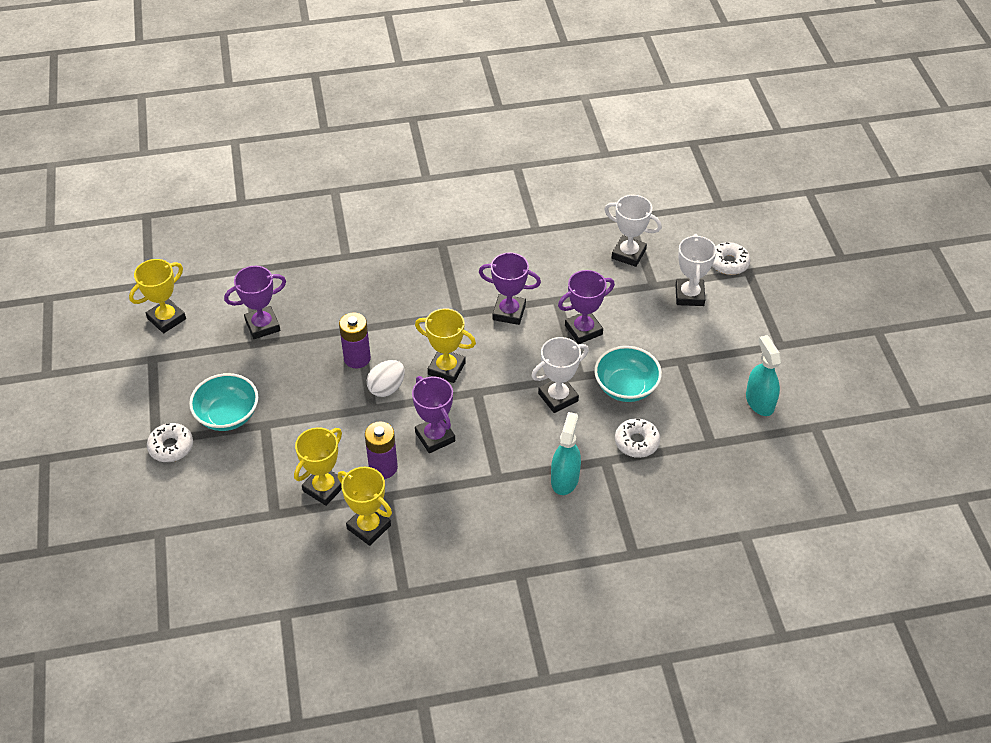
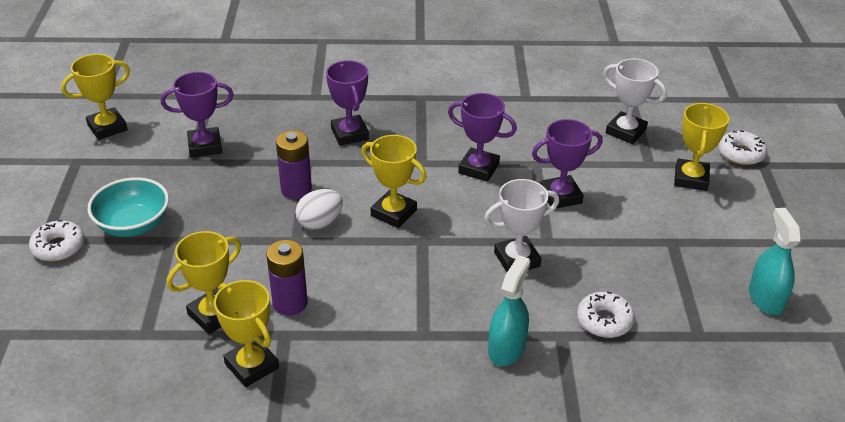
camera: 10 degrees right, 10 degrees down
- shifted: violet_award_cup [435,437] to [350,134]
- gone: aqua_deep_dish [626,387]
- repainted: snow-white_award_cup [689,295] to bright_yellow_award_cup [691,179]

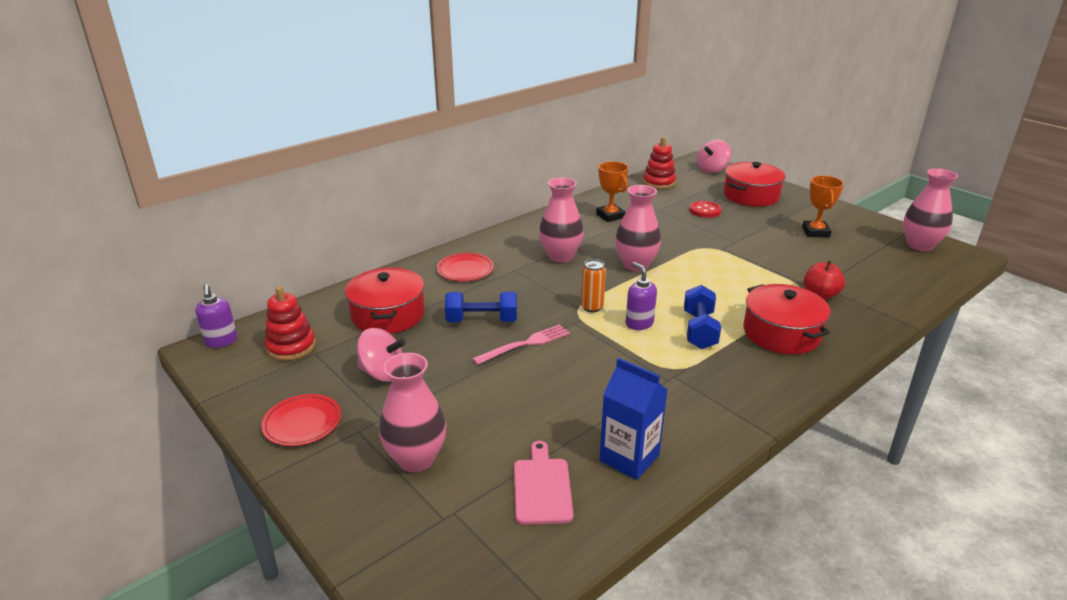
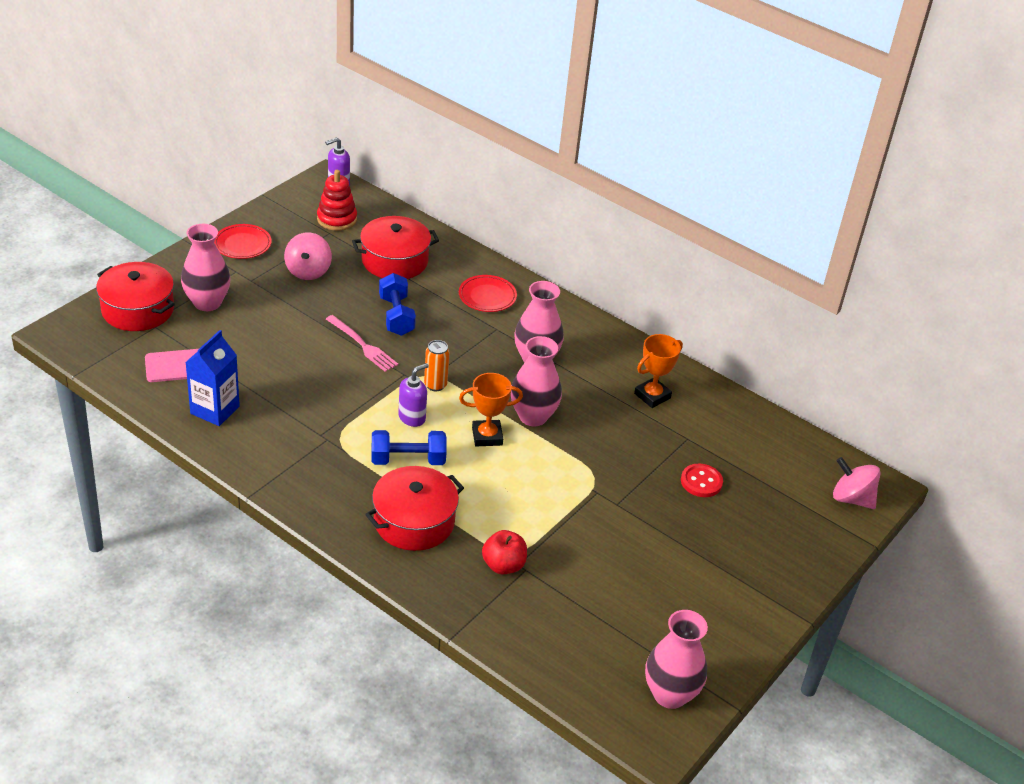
camera: 75 degrees right, 10 degrees up
- gone: red_ring_stacker [659,182]
- shifted: red_stockpot [751,196] to [137,310]
- shifted: orange-coloured_award_cup [815,232] to [487,436]

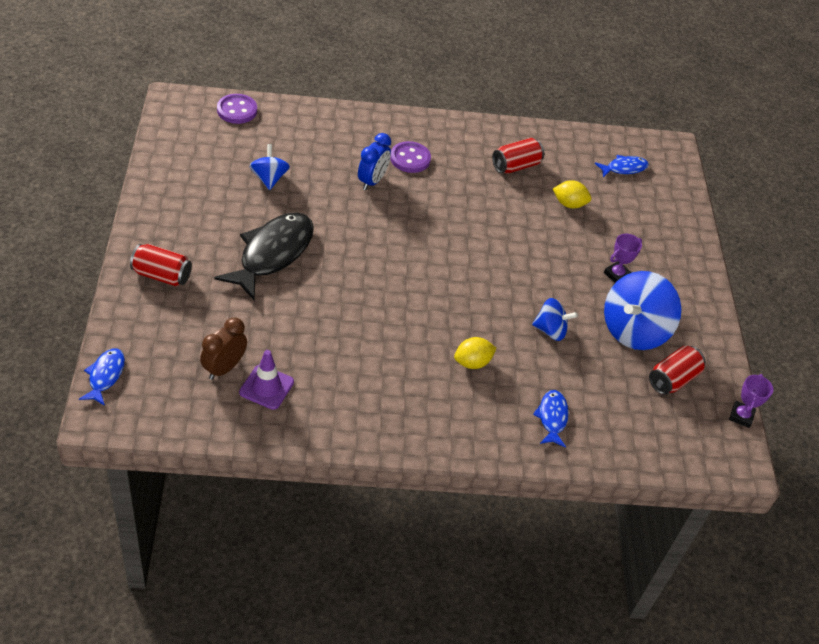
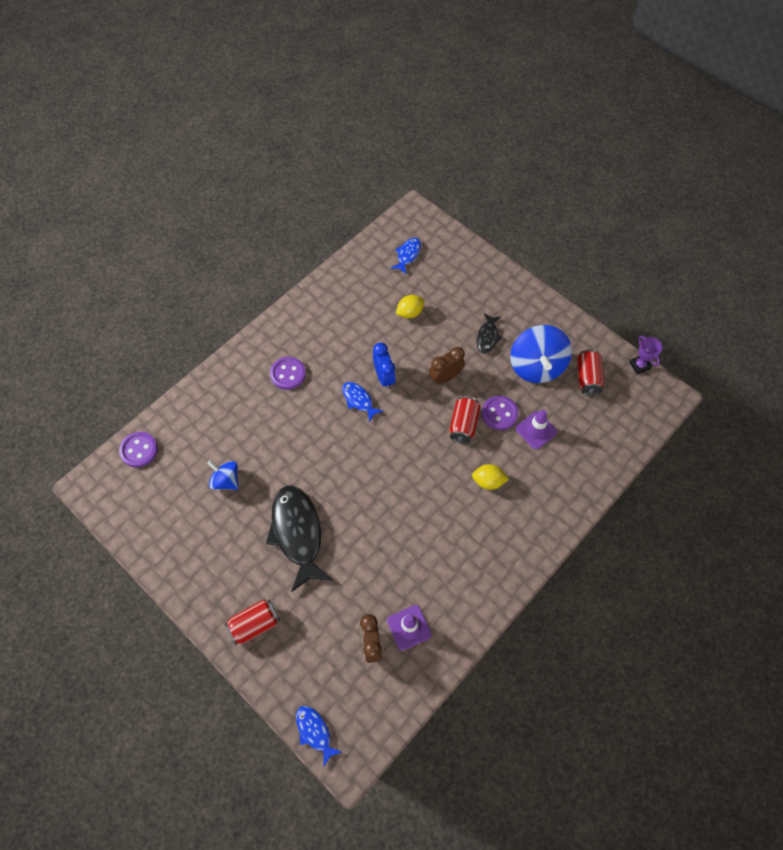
camera: 40 degrees left, 15 degrees up
- shifted: royal_blue_clock [372,181] to [384,377]
- rotated: bright_yellow_lemon [472,362] = [488,481] 75 degrees clockwise
- shifted: red_soda_can [516,166] to [463,424]
- swapped: royal_blue_spinning_top [550,330] to violet_button [499,413]
- shifted: royal_blue_toy_fish [552,417] to [359,400]
- swapped: violet_award_cup [617,275] to black_toy_fish [487,337]
- new: russet_clock [445,377]
- new: violet_traffic_cone [536,430]

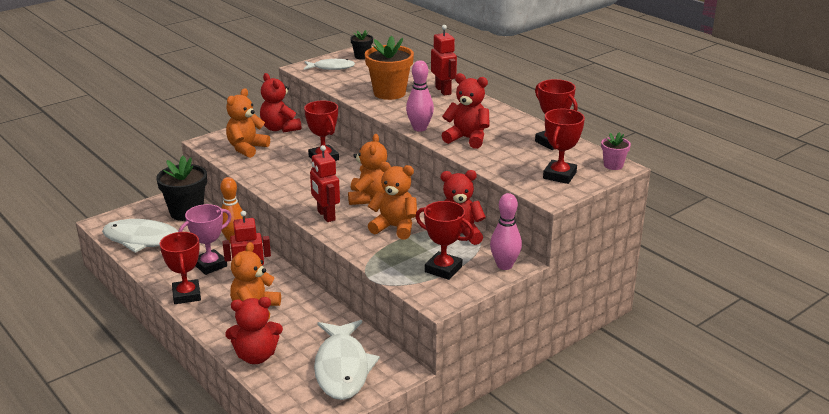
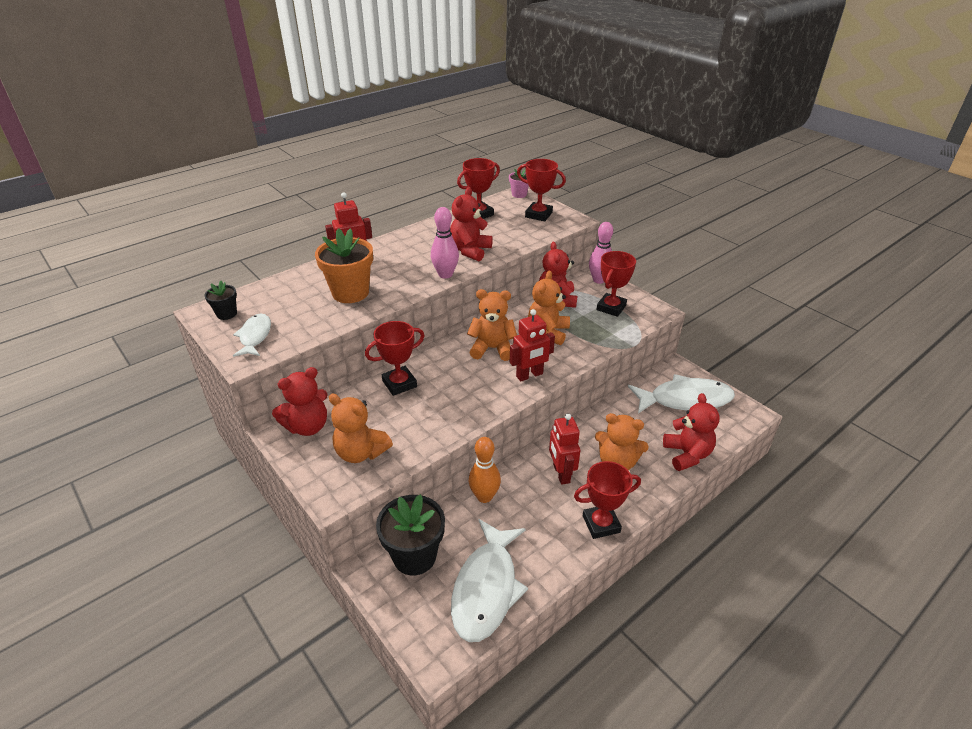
camera: 90 degrees left, 10 degrees up
- gone: rose-pink_award_cup [210,265]

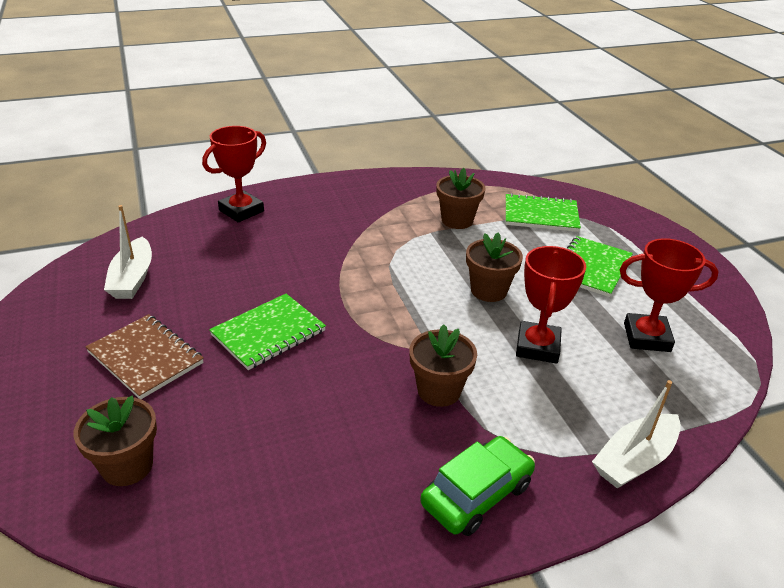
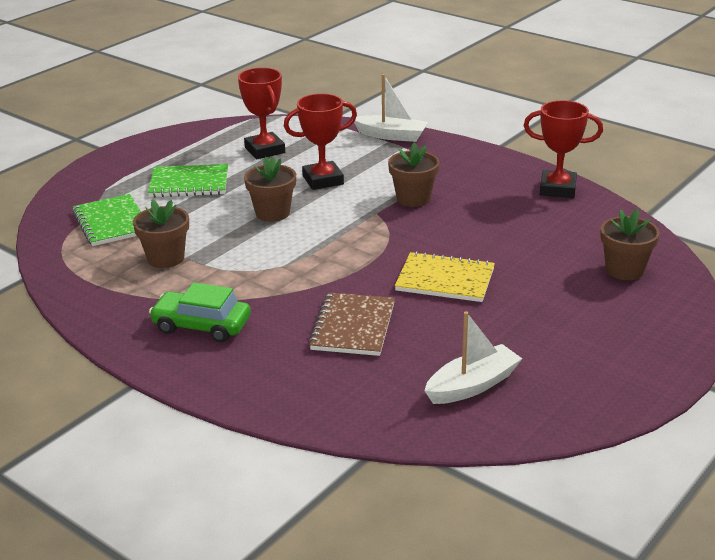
camera: 120 degrees left, 5 degrees down
- shifted: russet_notepad [146,357] to [353,326]
- shifted: red_award_cup [241,211] to [557,189]
- repainted: emerald_notepad [268,333] to bright_yellow_notepad [445,280]
- shifted: emerald_automobile [476,494] to [201,326]

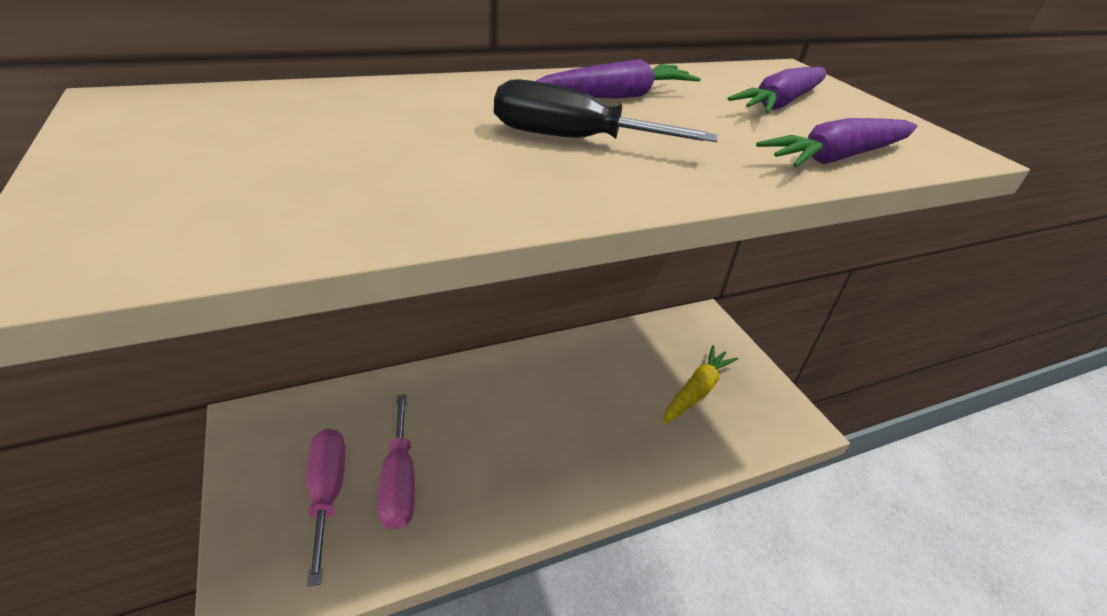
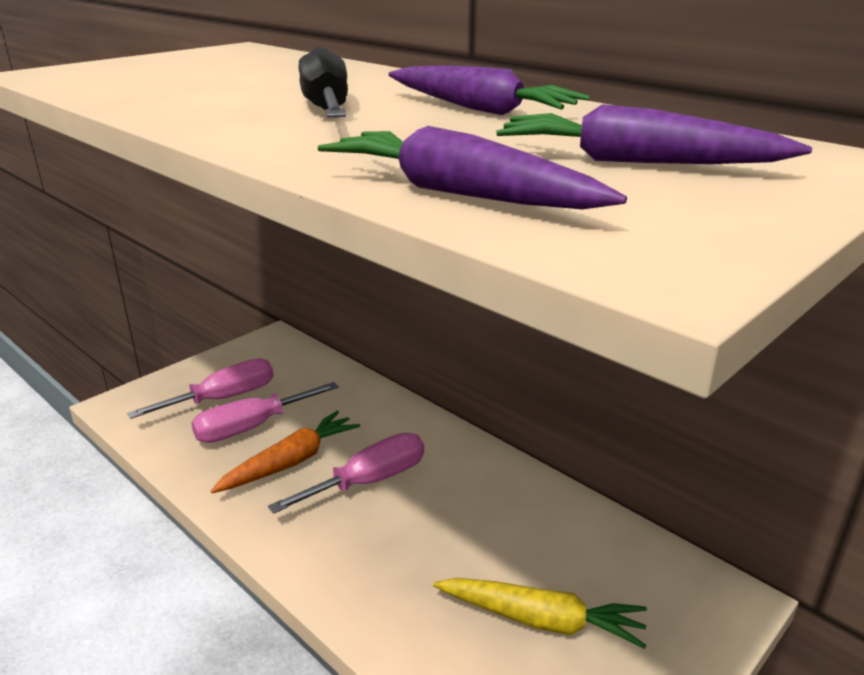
camera: 70 degrees right, 10 degrees down
- new: orange-coloured_toy_carrot [290,462]
- new: rose-pink_hand_screwdriver [369,481]

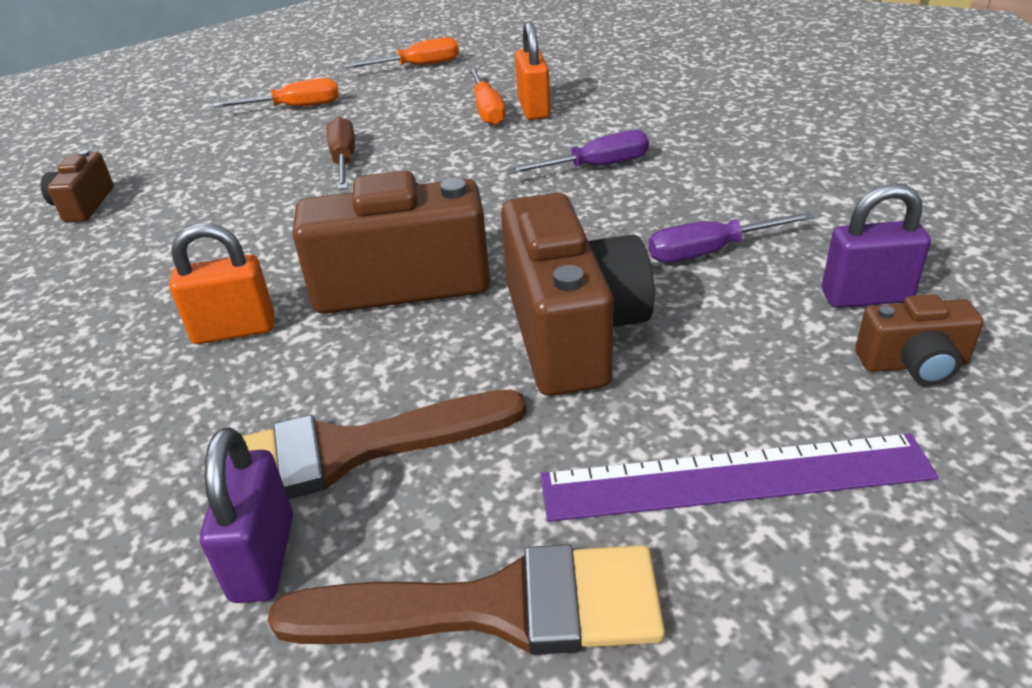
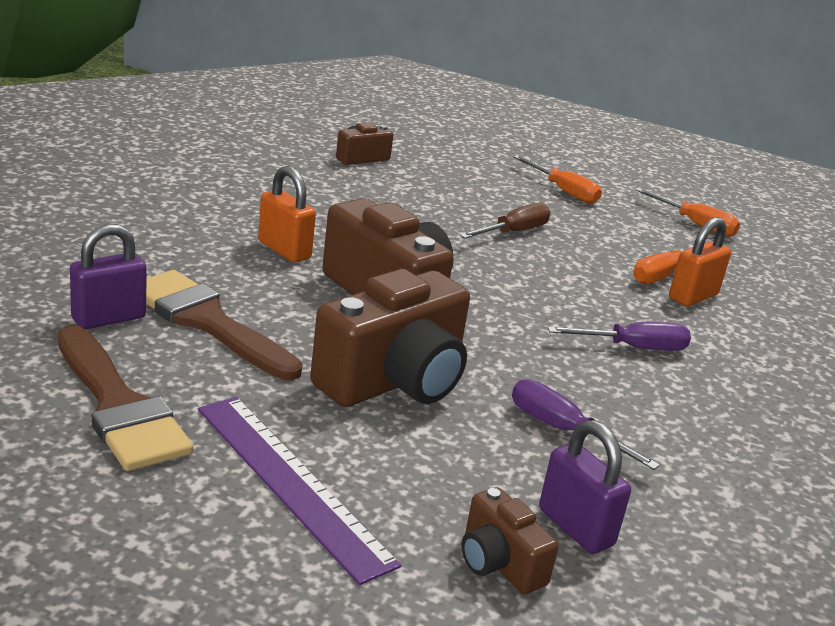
camera: 50 degrees right, 10 degrees down
- rotated: violet_hand_screwdriver [596,166] = [633,348] 45 degrees counterclockwise

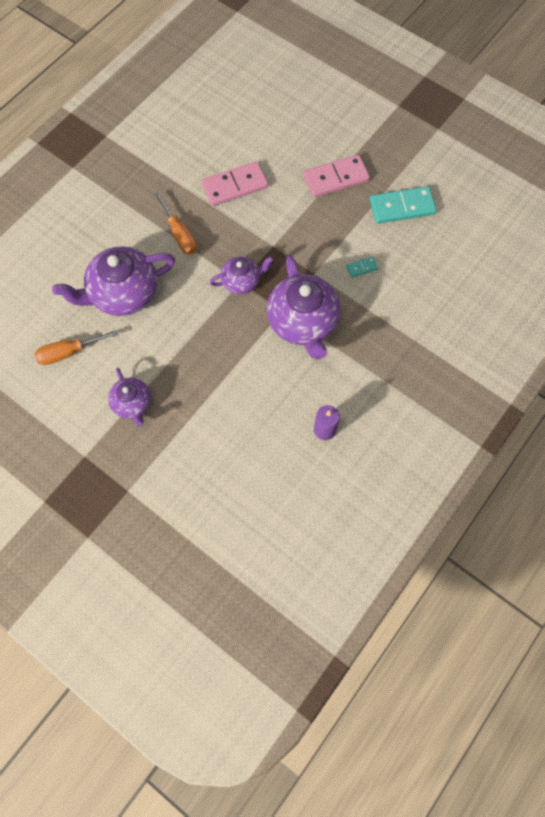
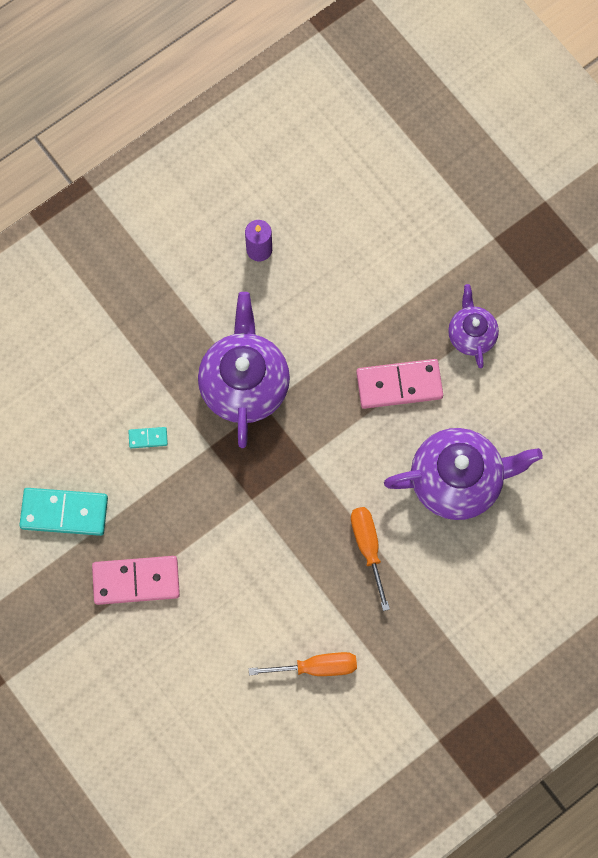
camera: 165 degrees left, 5 degrees up
- shifted: orange-coloured_hand_screwdriver [69,352] to [316,667]
- shifted: rose-pink_domino_tile [235,186] to [399,385]
- gone: violet_china_teapot [242,281]

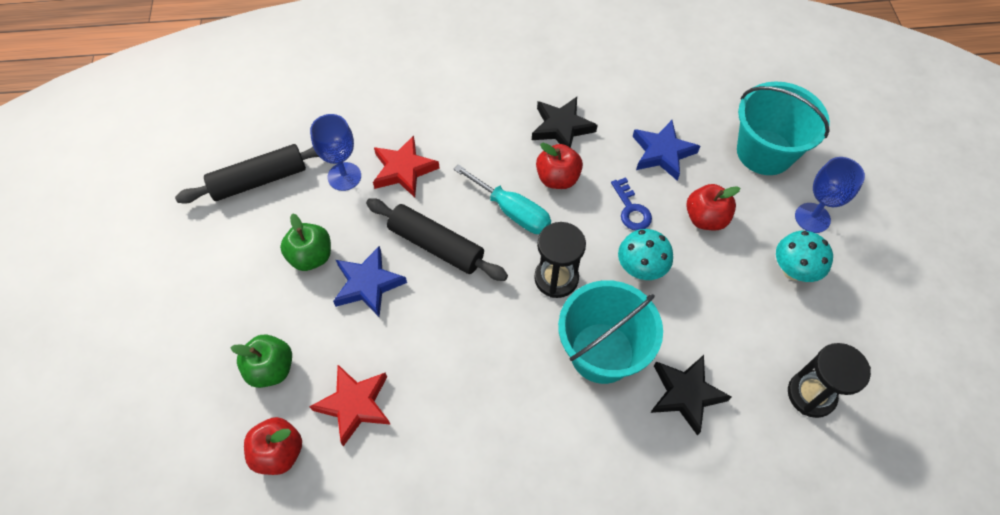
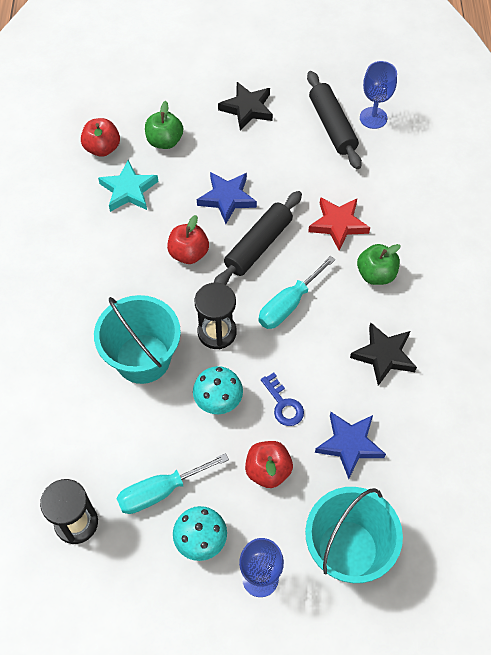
camera: 95 degrees right, 0 degrees up
- shifted: emerald_toy_apple [311,256] to [376,274]
- repainted: red_star_shape [354,405] to aqua_star_shape [128,190]
- shifted: royal_blue_goblet [344,176] to [373,118]
- shifted: red_toy_apple [557,178] to [189,253]
- rotated: royal_blue_key [631,209] = [283,404] 105 degrees counterclockwise
- shifted: black_star_shape [685,394] to [247,108]
- new: aqua_hand_screwdriver [160,491]

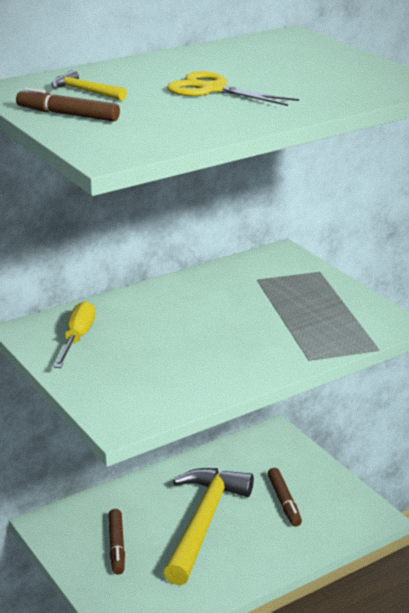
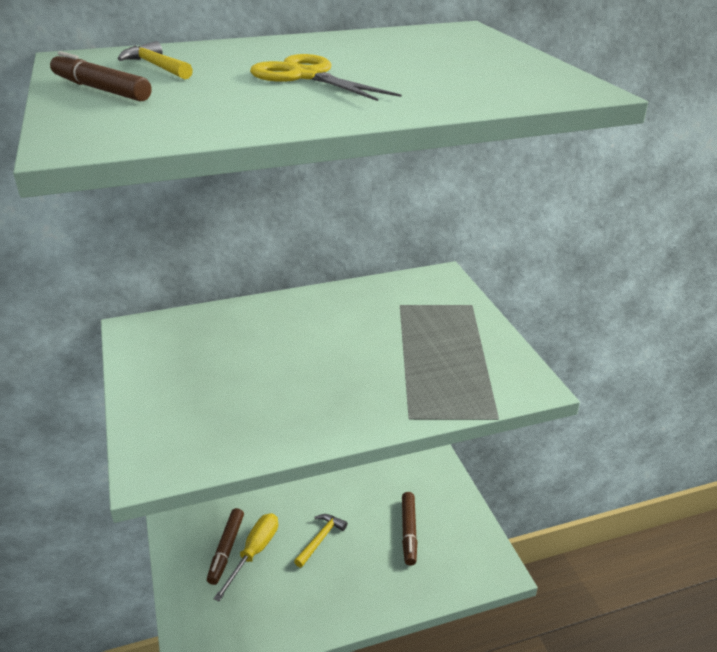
camera: 15 degrees right, 5 degrees up
- shifted: bright_yellow_hand_screwdriver [77,338] to [254,552]
- scaled: bright_yellow_carpenter's_hammer [204,522] = [320,539] x0.41

